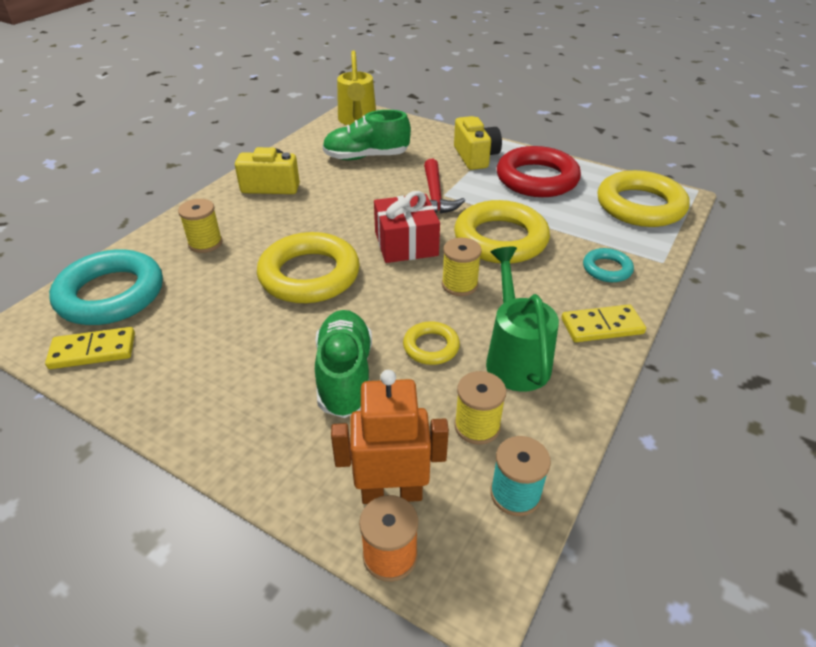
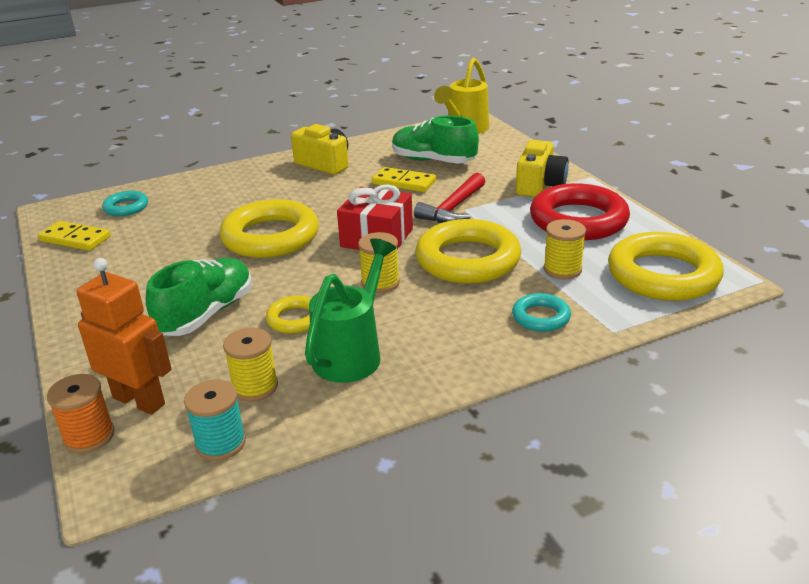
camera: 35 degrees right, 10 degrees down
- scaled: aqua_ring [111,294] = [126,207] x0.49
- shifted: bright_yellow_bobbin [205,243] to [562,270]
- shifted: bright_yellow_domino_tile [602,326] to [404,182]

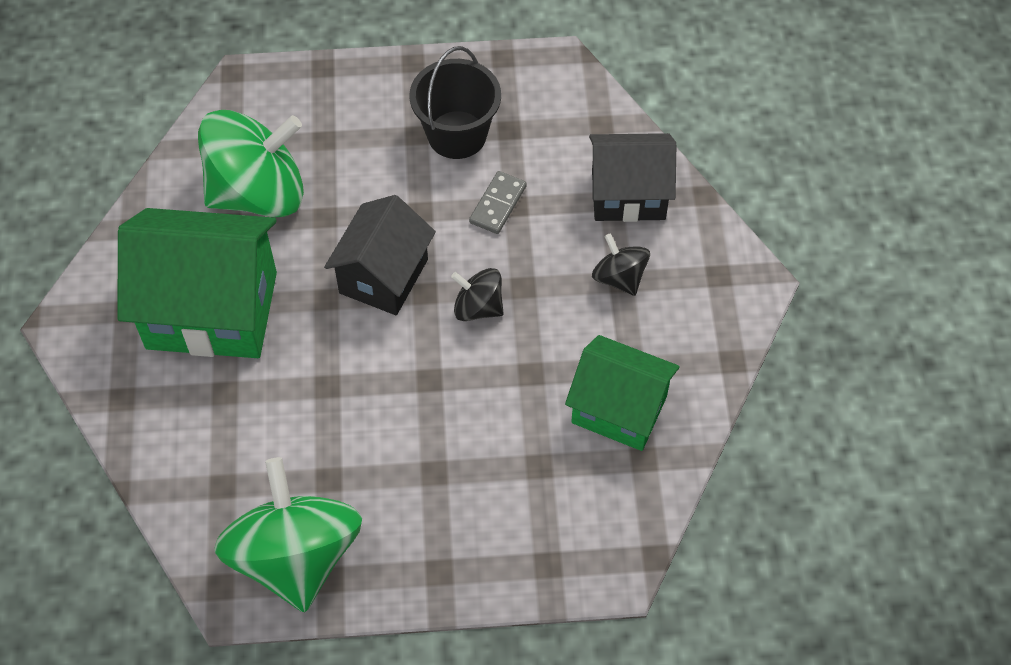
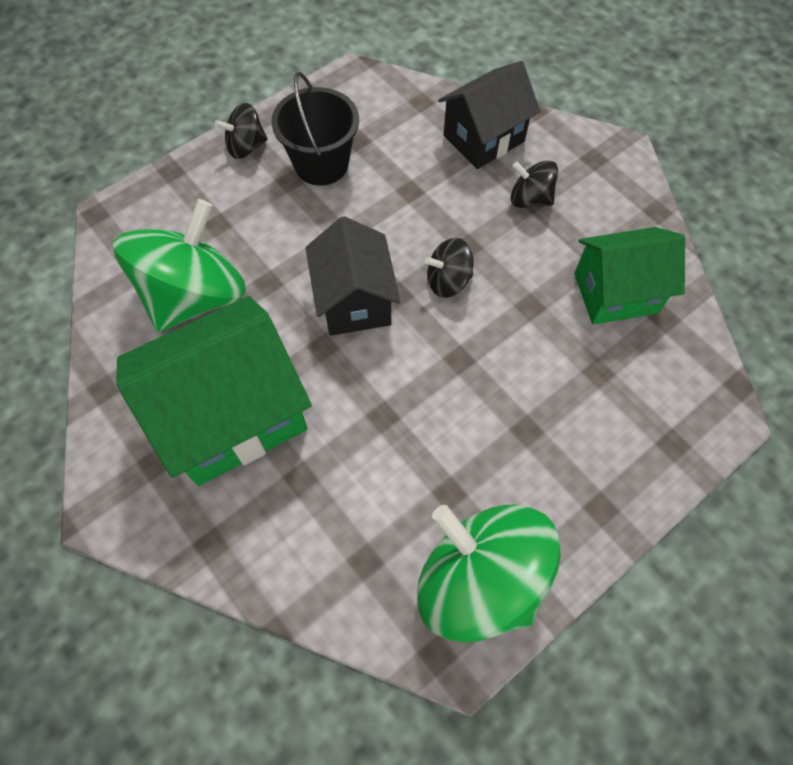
camera: 35 degrees left, 5 degrees up
- gone: grey_domino_tile [497,204]
- new: black_spinning_top [246,147]

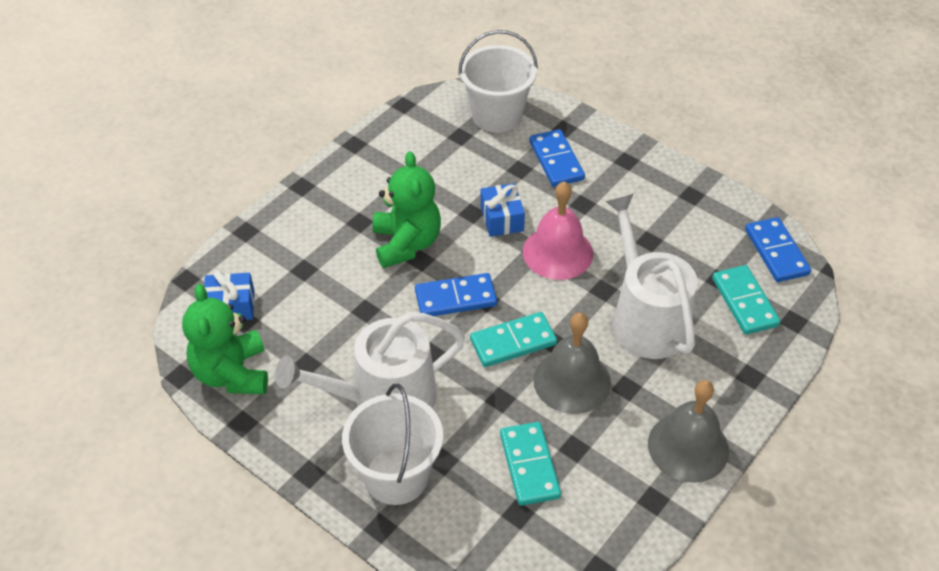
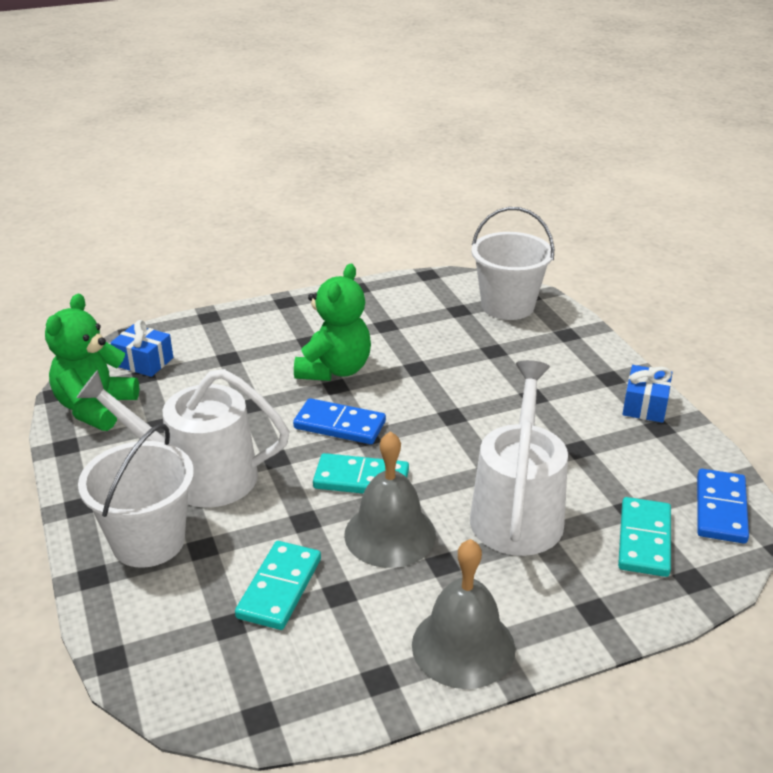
camera: 30 degrees right, 15 degrees down
- shifted: royal_blue_wrapped_gift [502,219] to [645,405]
- gone: rose-pink_hand_bell [557,252]
- gone: royal_blue_domino_tile [556,160]

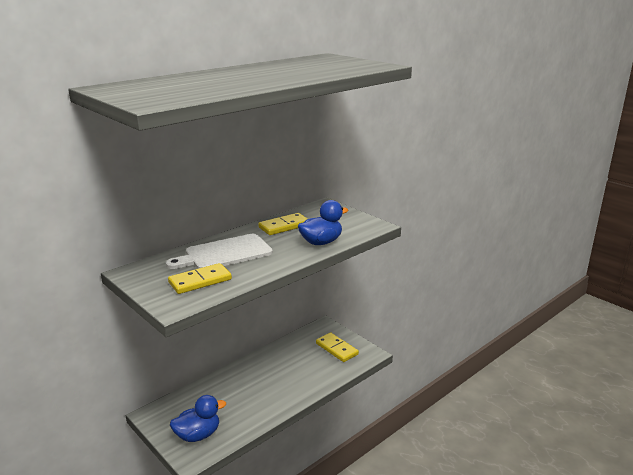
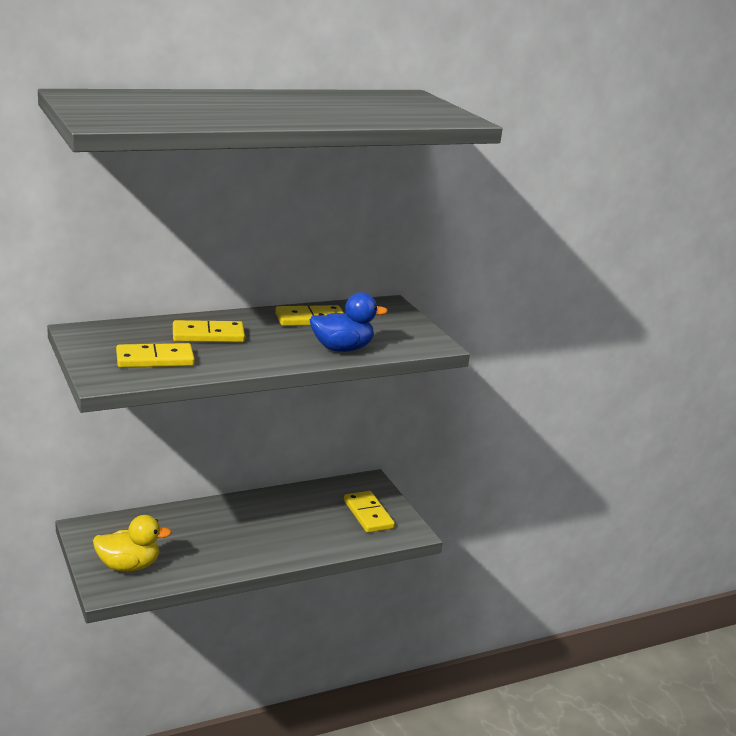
camera: 15 degrees right, 0 degrees up
- swapped: snow-white_chopping_board [224,253] to bright_yellow_domino_tile [208,335]
- repainted: royal_blue_duck [198,435] to bright_yellow_duck [129,566]

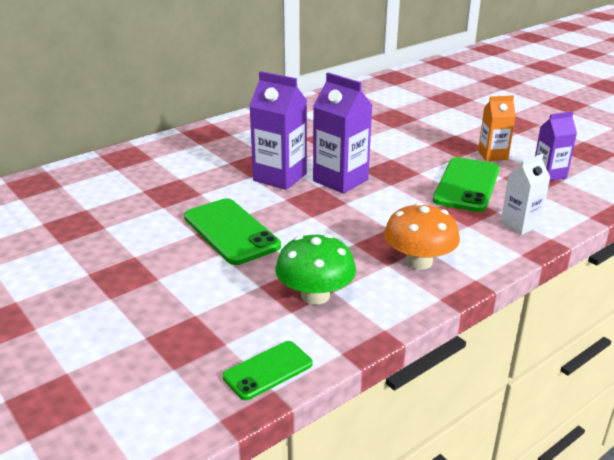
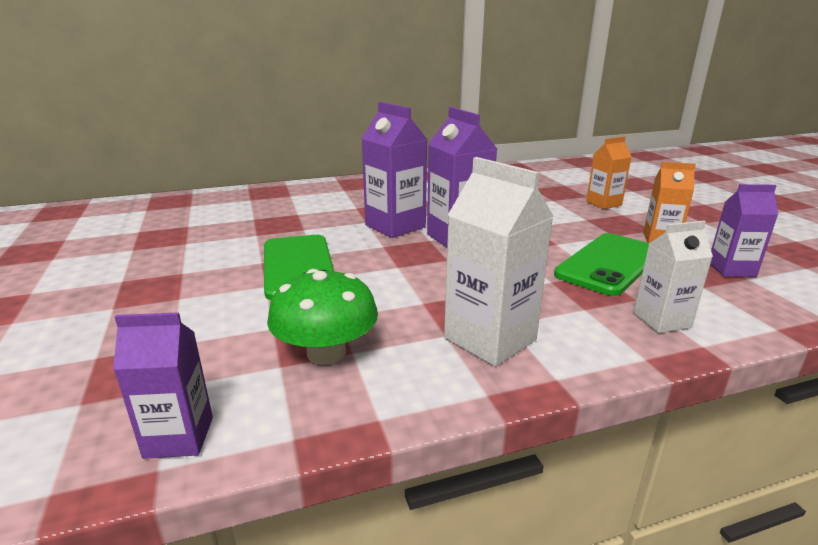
camera: 20 degrees right, 5 degrees down
- swapped: emerald_phone [268,370] to violet_juice_carton [179,437]
- swapped: orange-coloured_mushroom [419,261] to snow-white_juice_carton [490,339]
- new: orange-coloured_juice_carton [603,204]

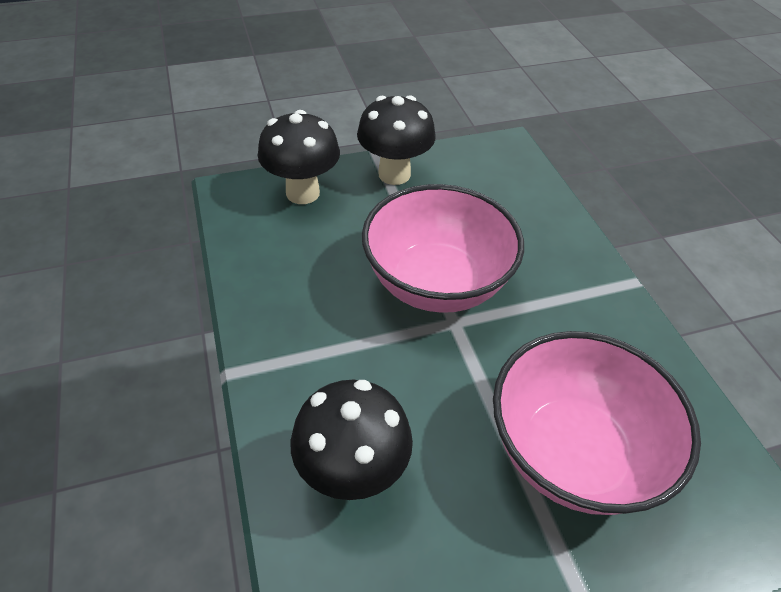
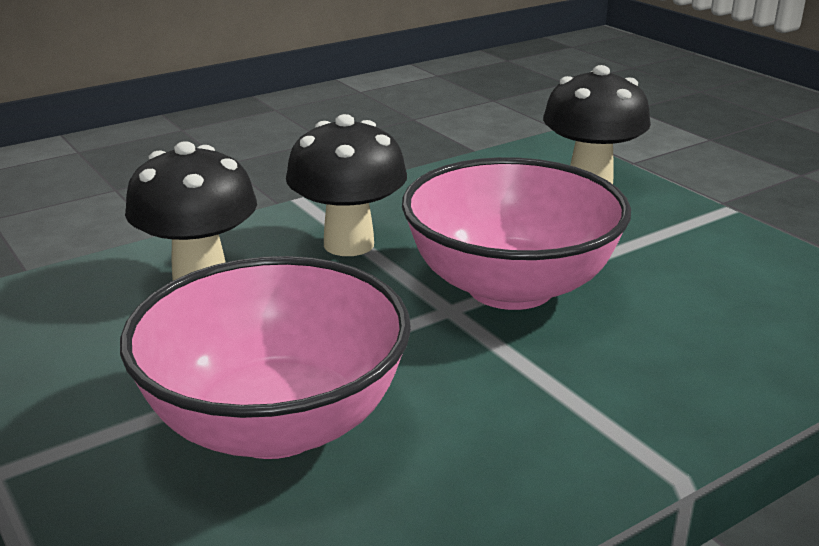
camera: 75 degrees right, 20 degrees down
- shifted: black_mushroom [394,174] to [349,244]

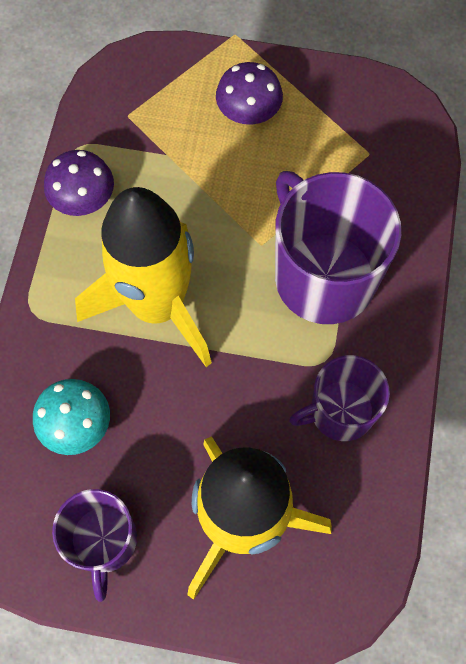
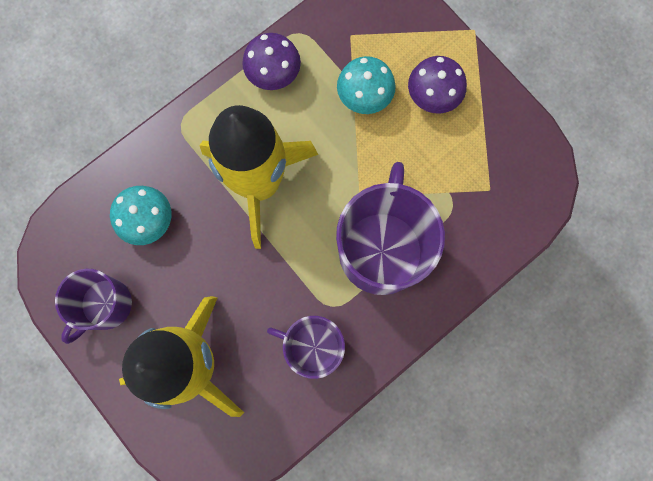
camera: 40 degrees right, 10 degrees up
- new: aqua_mushroom [364,96]

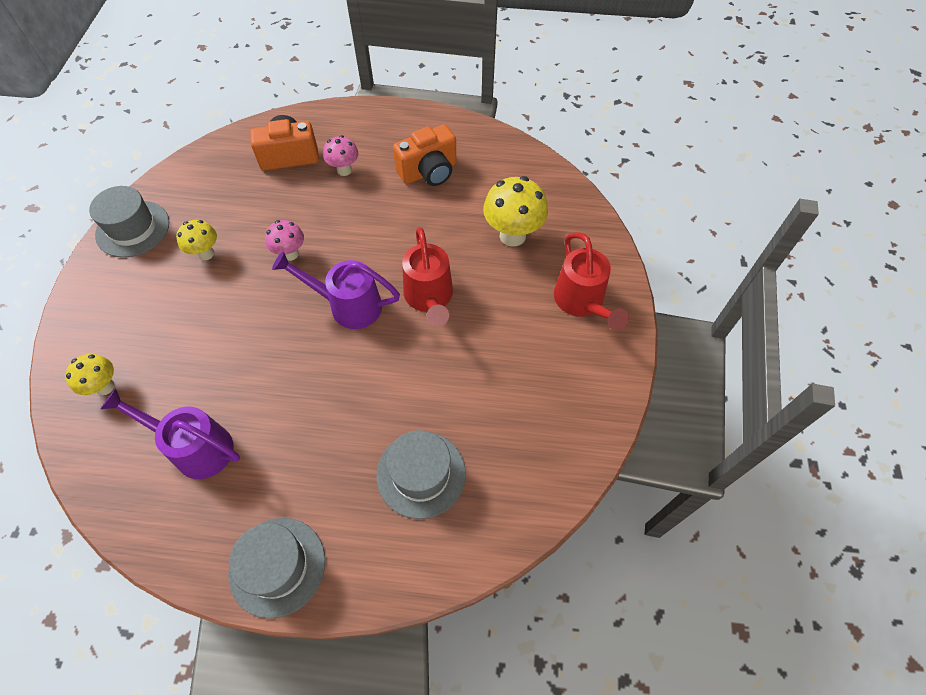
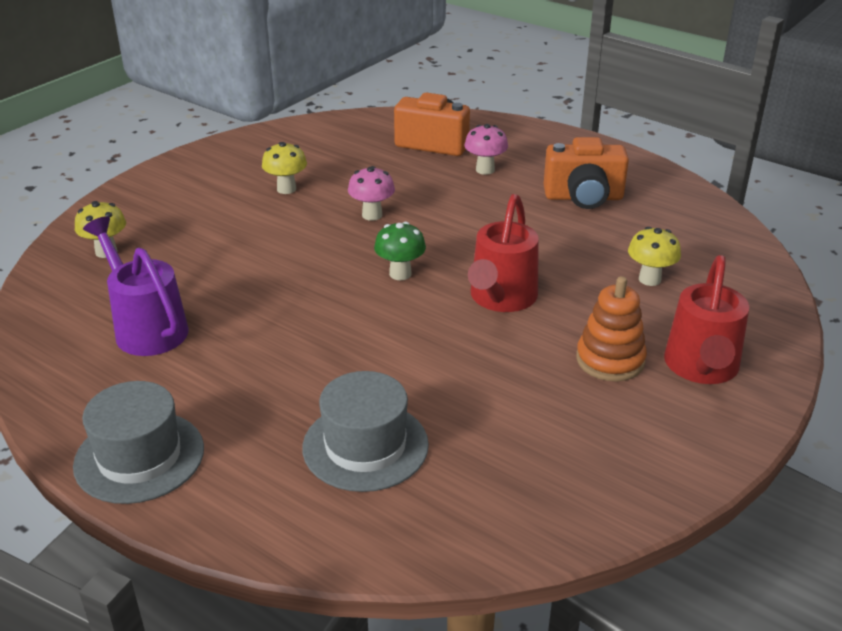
camera: 30 degrees right, 25 degrees down
- gone: grey_top_hat [133,229]
- swapped: violet_watering_pot [348,305] to emerald_mushroom [400,274]
- scaled: bright_yellow_mushroom [512,235] = [649,279] x0.59
- new: orange-coloured_ring_stacker [610,360]

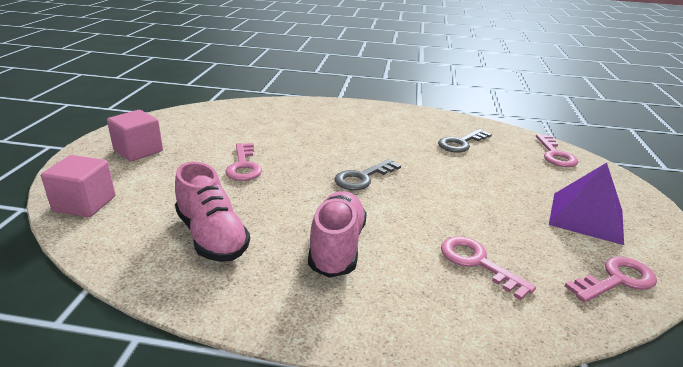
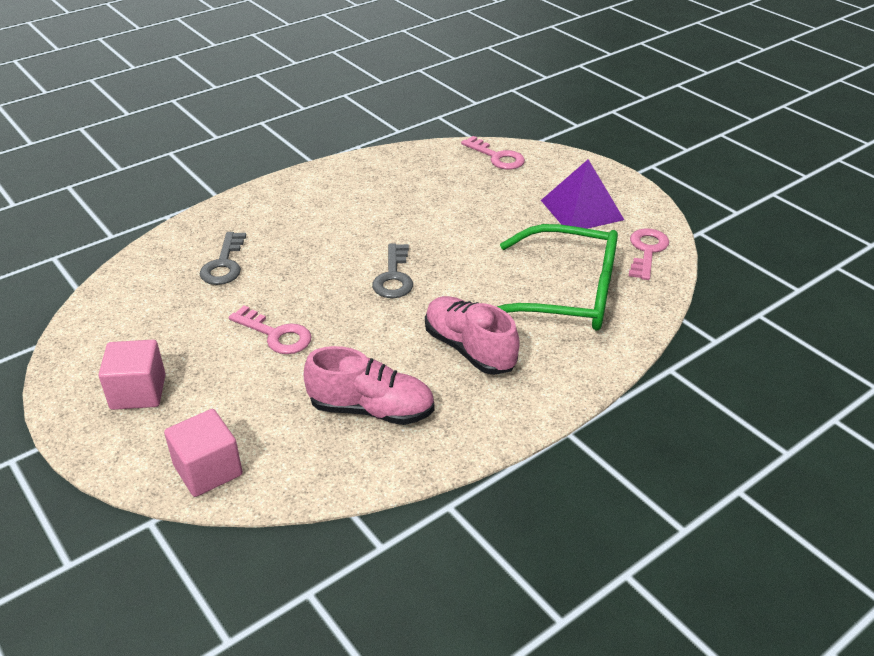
camera: 45 degrees left, 10 degrees up
- shifted: grey_key [461,143] to [224,264]
- swapped: rose-pink_key [477,263] to emerald_spectacles [566,295]

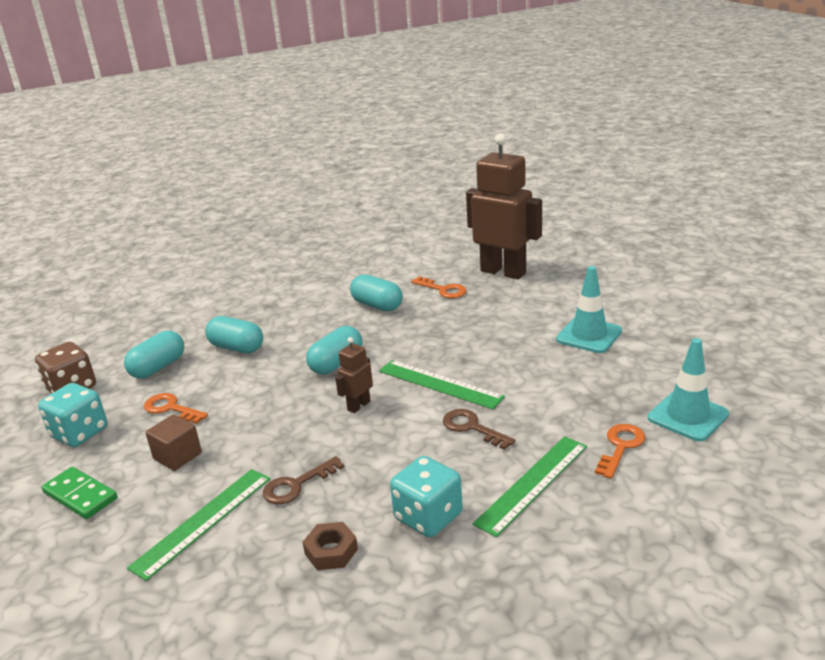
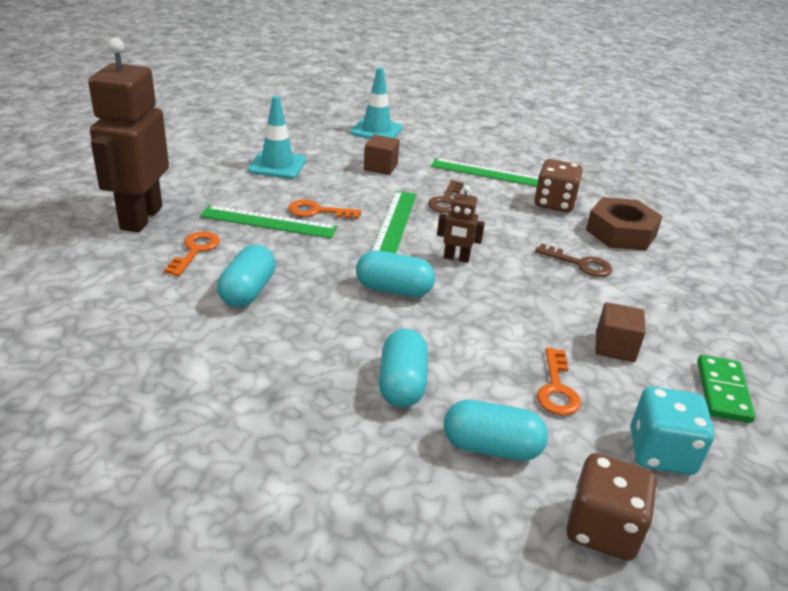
camera: 120 degrees left, 5 degrees up
- shifted: emerald_measuring_stick [202,521] to [268,222]
- scaled: russet_hex_nut [331,551] = [621,232] x1.81
- repainted: aqua_dice [428,517] to russet_dice [554,203]
- shifted: orange-coloured_key [620,447] to [317,211]
- new: russet_cube [380,167]

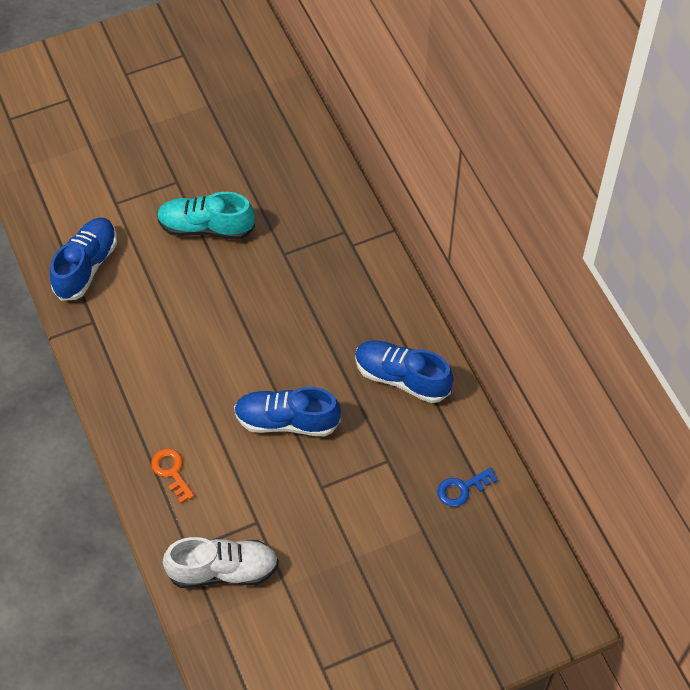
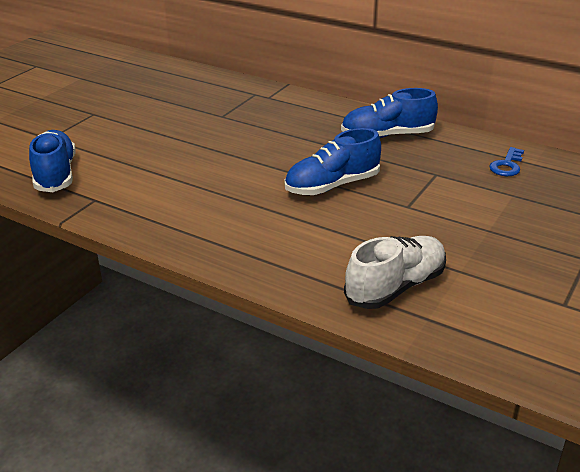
camera: 35 degrees left, 25 degrees down
- gone: orange-coloured_key [171,472]
- gone: aqua_lace-up_shoe [206,227]

